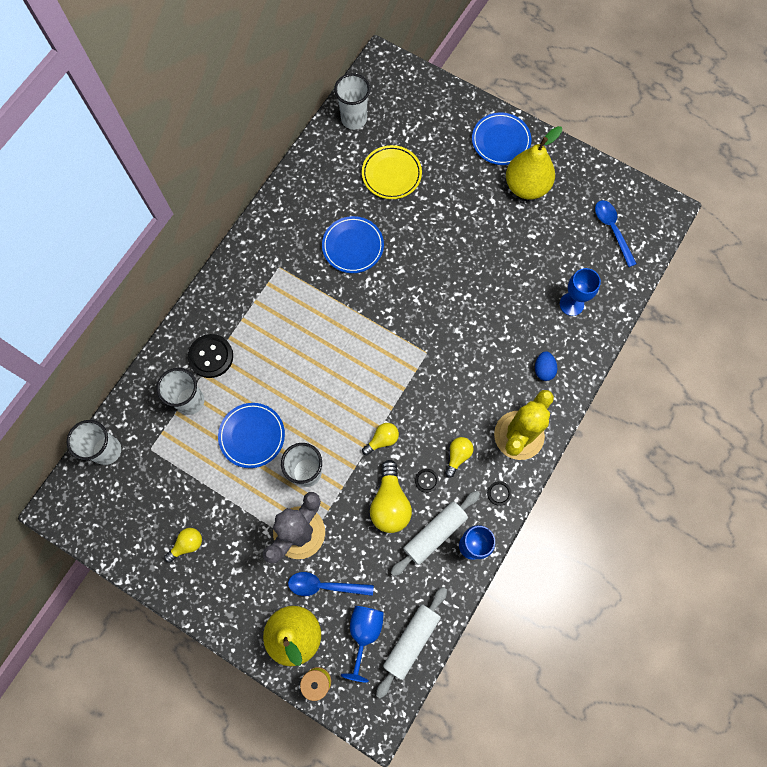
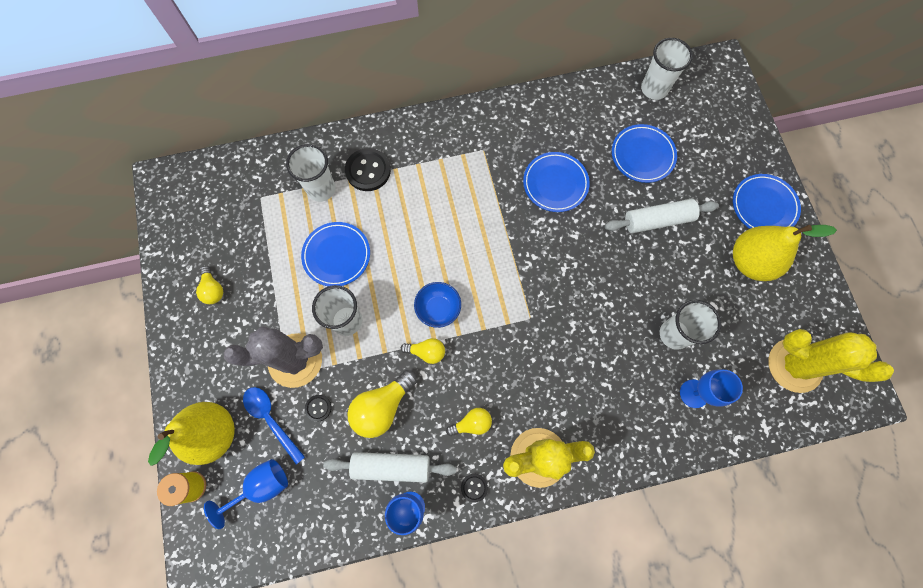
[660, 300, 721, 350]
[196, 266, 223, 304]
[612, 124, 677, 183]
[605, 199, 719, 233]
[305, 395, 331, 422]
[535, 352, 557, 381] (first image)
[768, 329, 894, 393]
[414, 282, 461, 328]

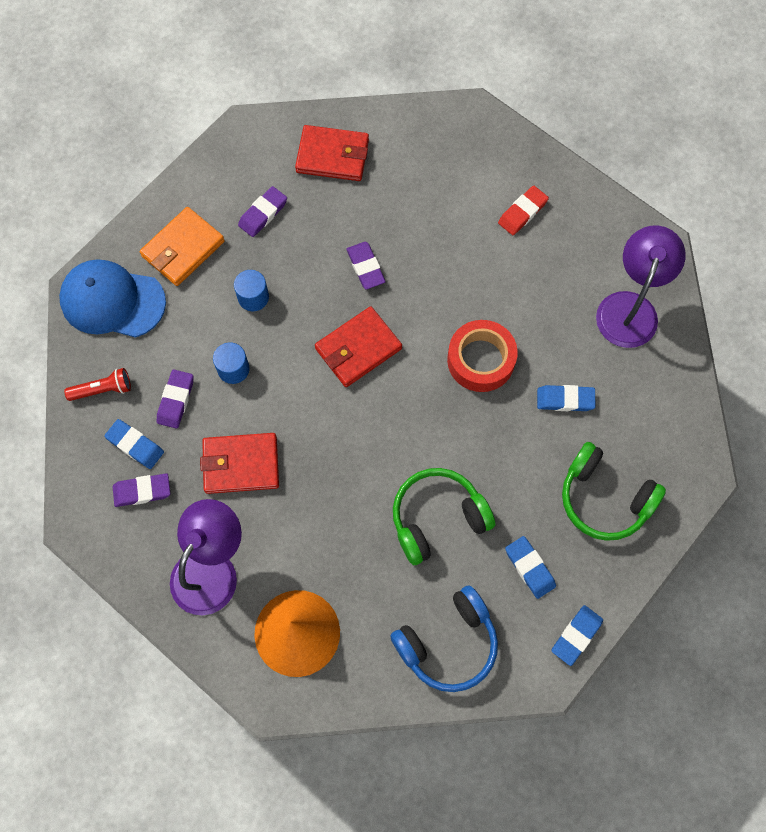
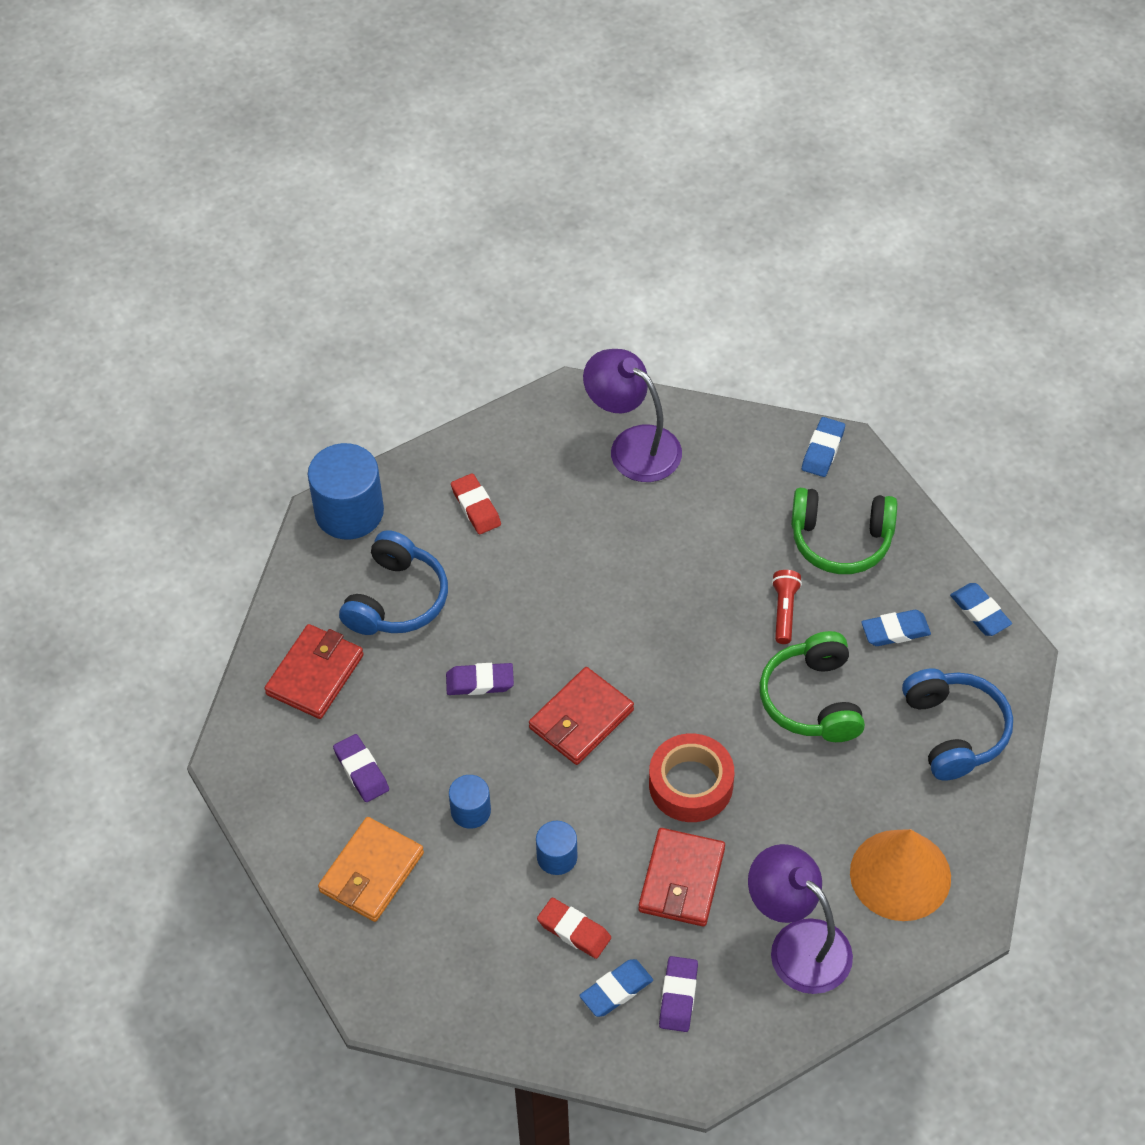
[59, 259, 166, 338] (first image)
[772, 570, 802, 644]
[318, 817, 424, 922]
[537, 898, 611, 959]
[529, 667, 634, 765]
[649, 733, 734, 822]
[802, 417, 845, 477]
[791, 488, 897, 574]
[308, 443, 384, 540]
[339, 530, 448, 635]

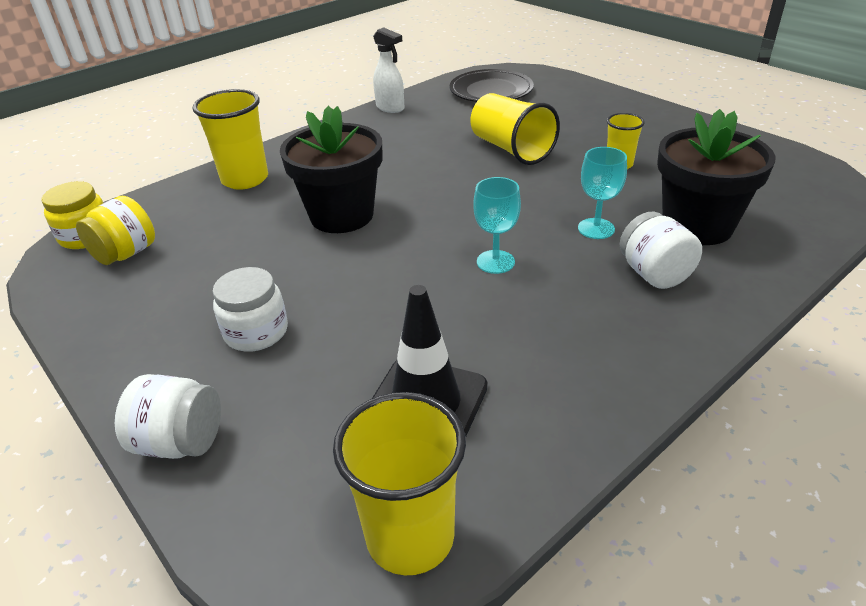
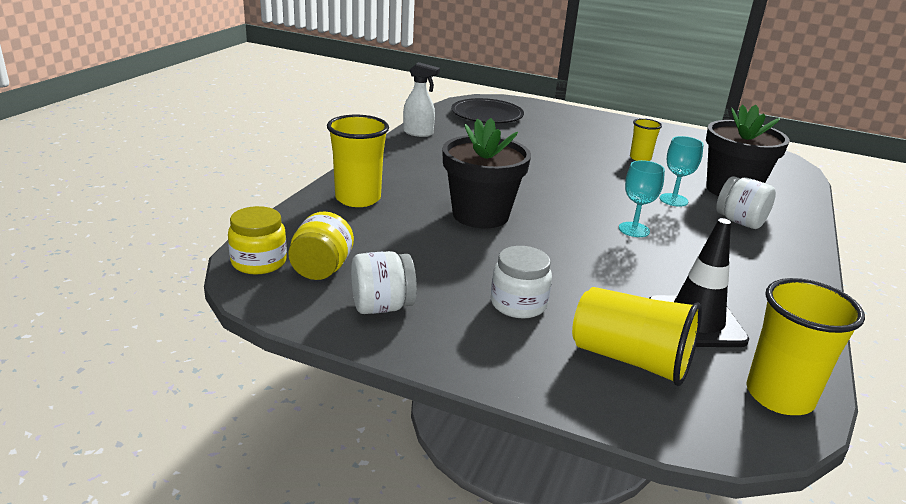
[351, 251, 417, 314]
[572, 287, 702, 386]

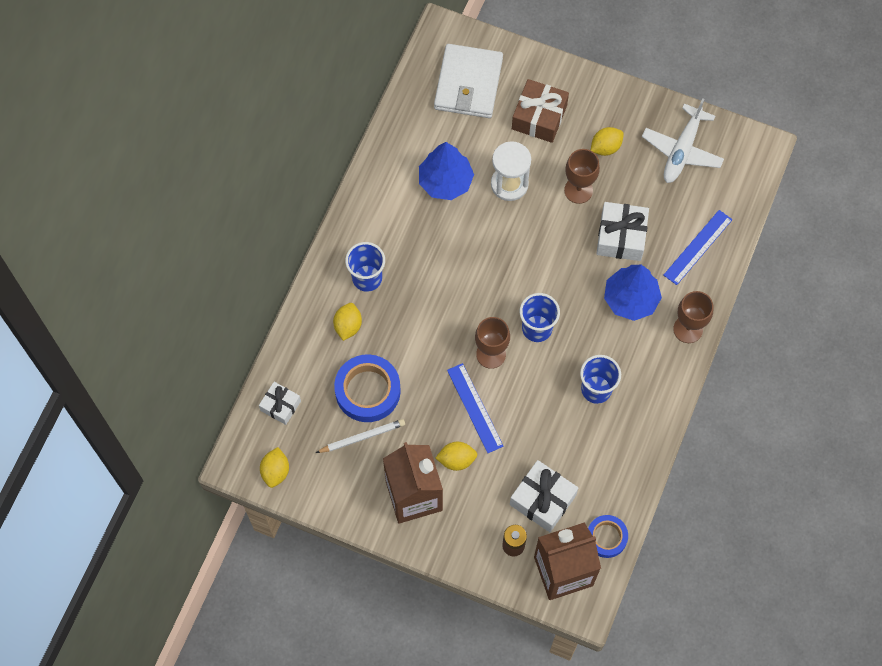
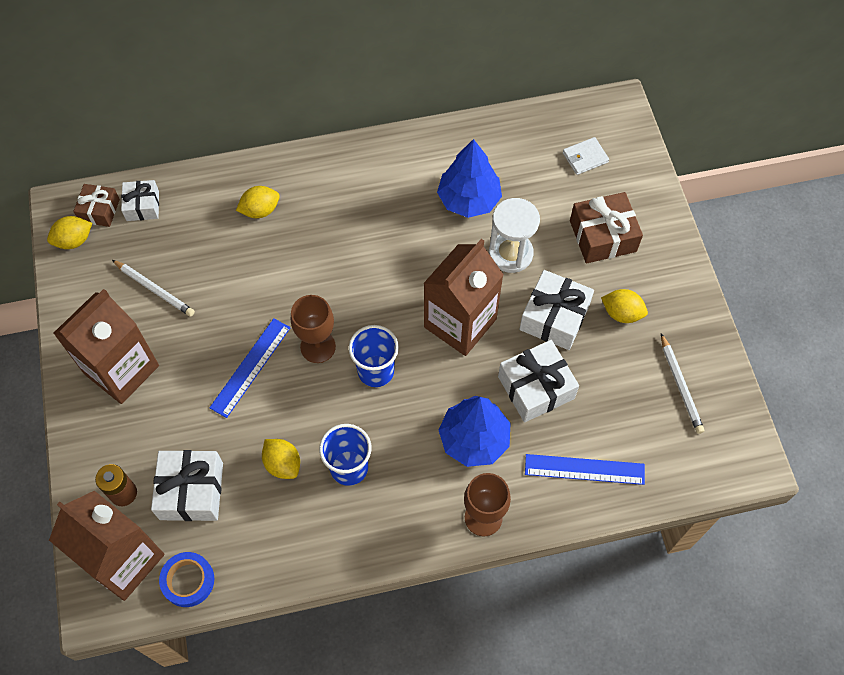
[334, 354, 401, 422] (first image)
[345, 242, 385, 292] (first image)
[563, 137, 609, 175]
[262, 439, 300, 479]
[519, 270, 594, 350]
[661, 333, 704, 434]
[73, 184, 120, 227]
[423, 239, 504, 356]

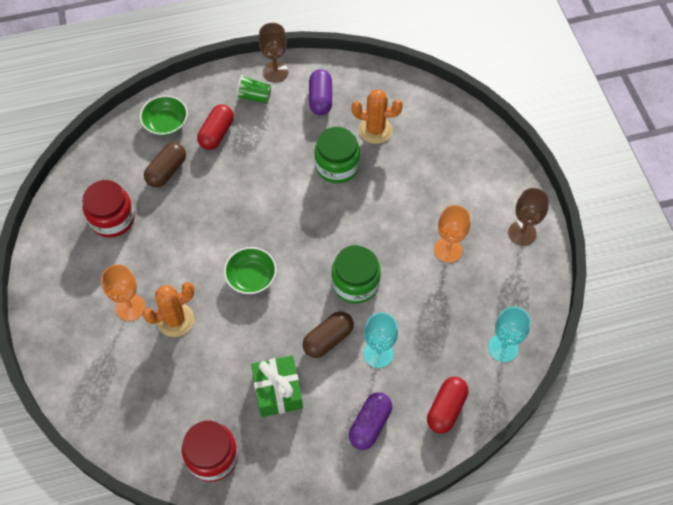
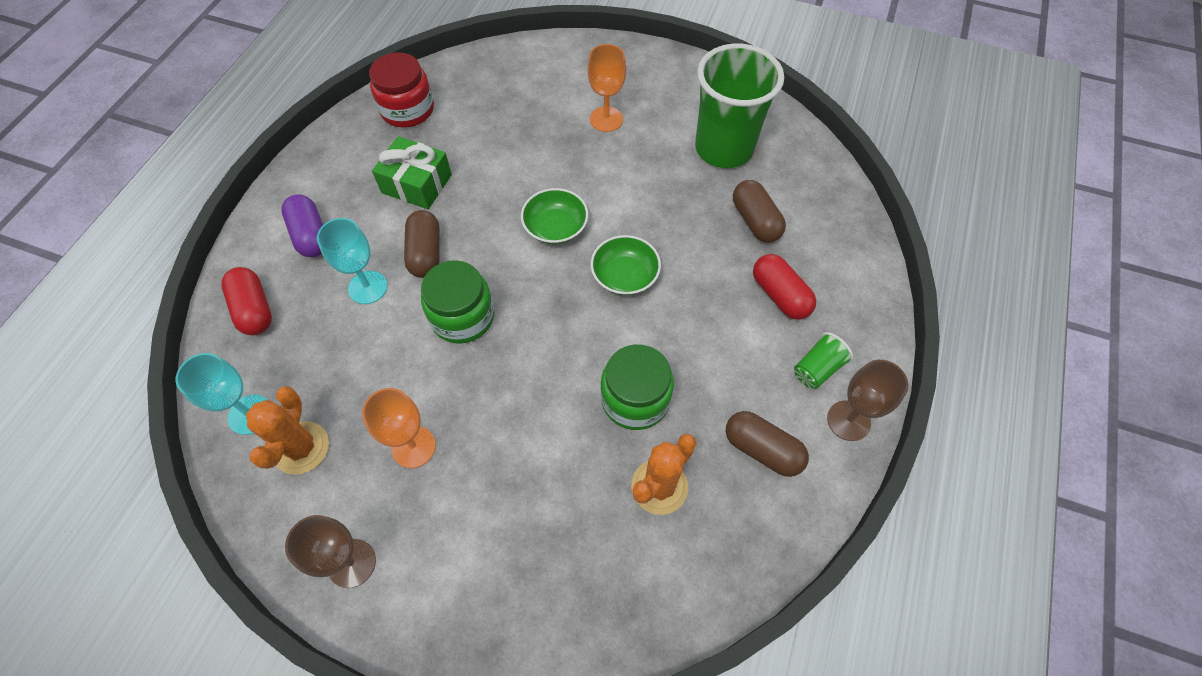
[695, 44, 784, 168]
[591, 235, 661, 295]
[246, 386, 329, 475]
[726, 411, 809, 477]

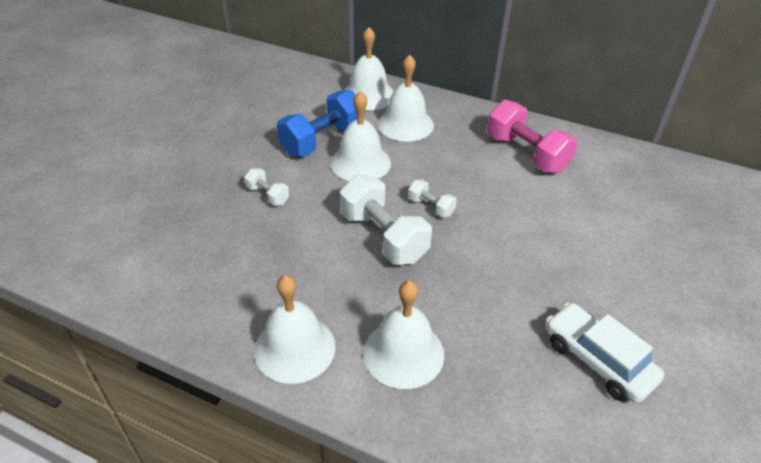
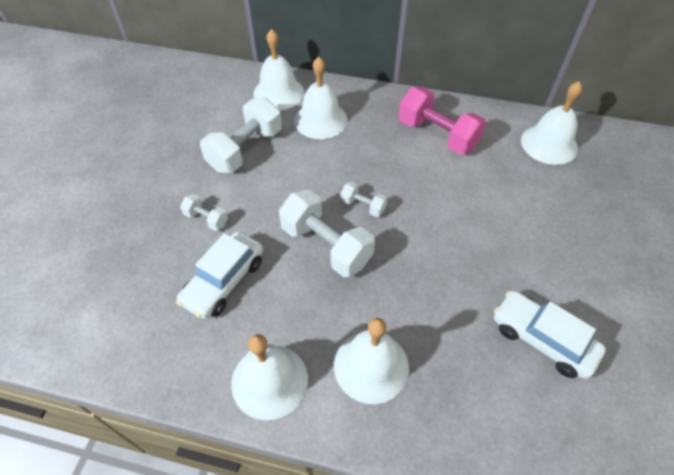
[200, 97, 282, 173]
[521, 81, 582, 165]
[176, 232, 263, 319]

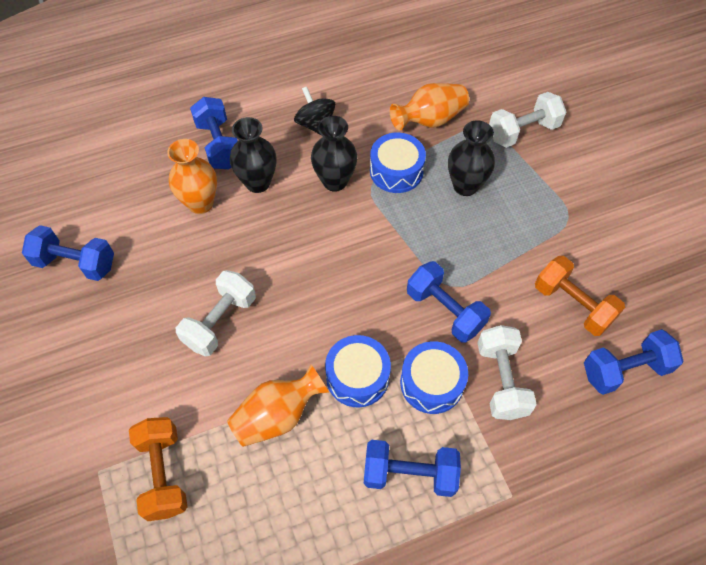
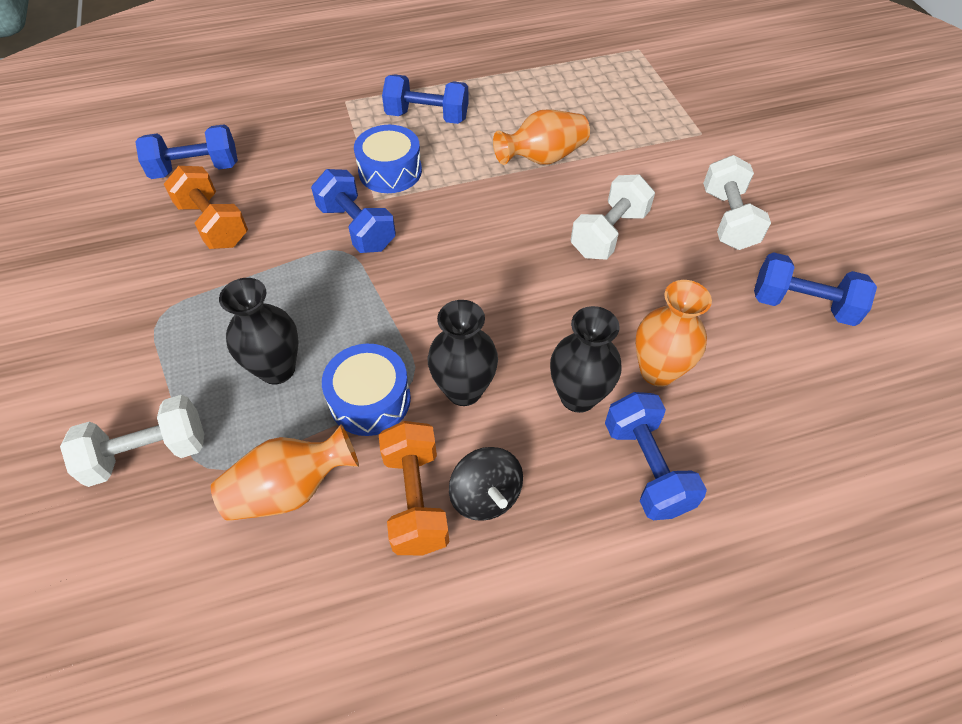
[379, 421, 450, 555]
[325, 335, 391, 408] (first image)
[703, 155, 771, 250]

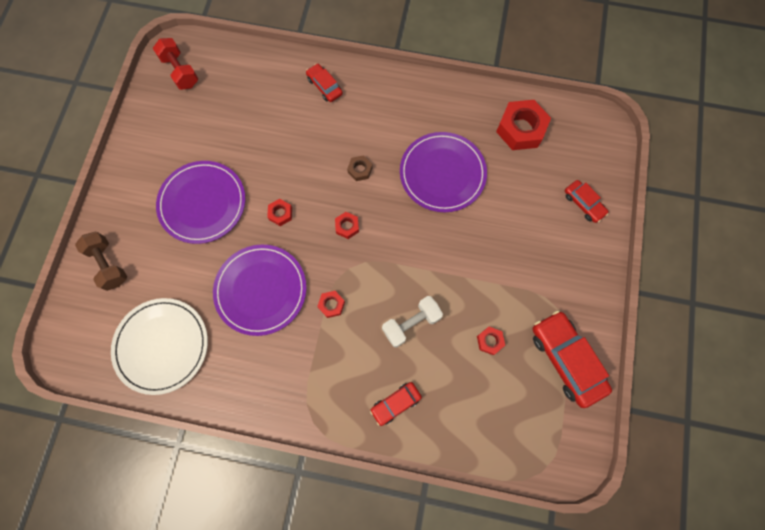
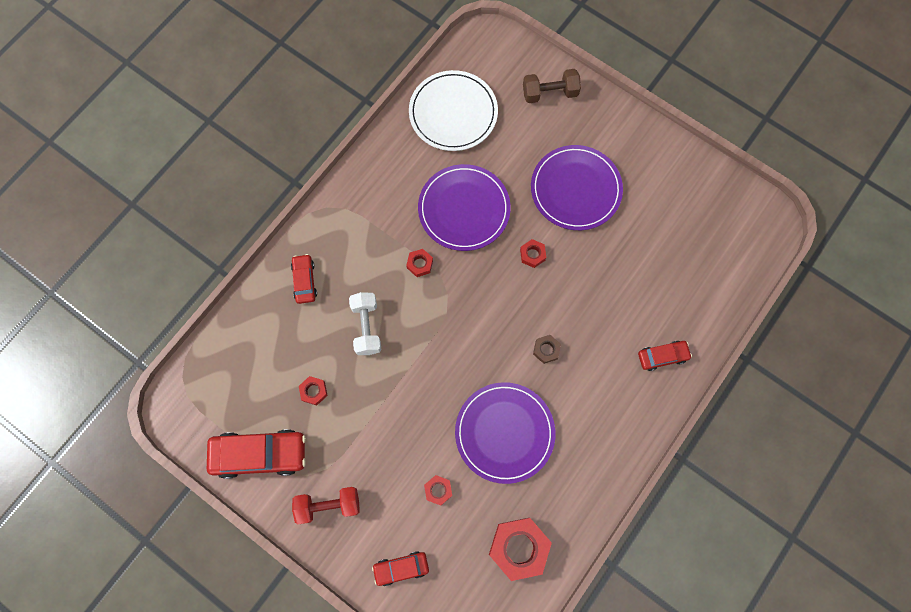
[292, 487, 360, 524]
[424, 475, 452, 506]

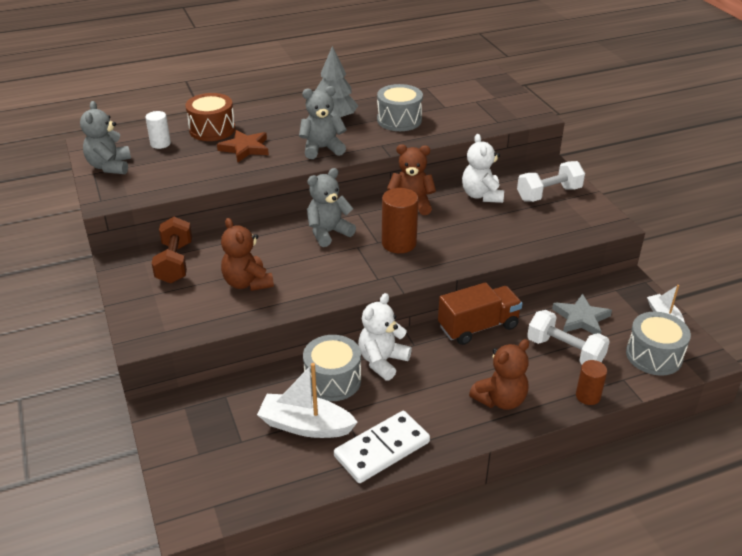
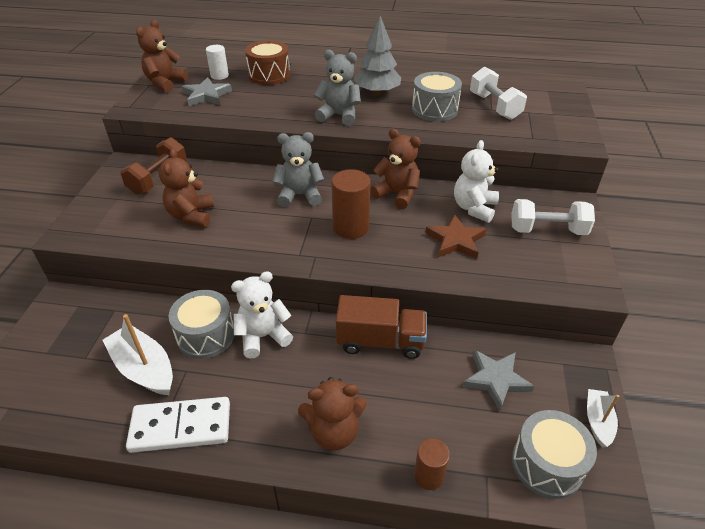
[136, 19, 188, 92]
[425, 215, 486, 259]
[470, 66, 527, 120]
[181, 77, 232, 106]

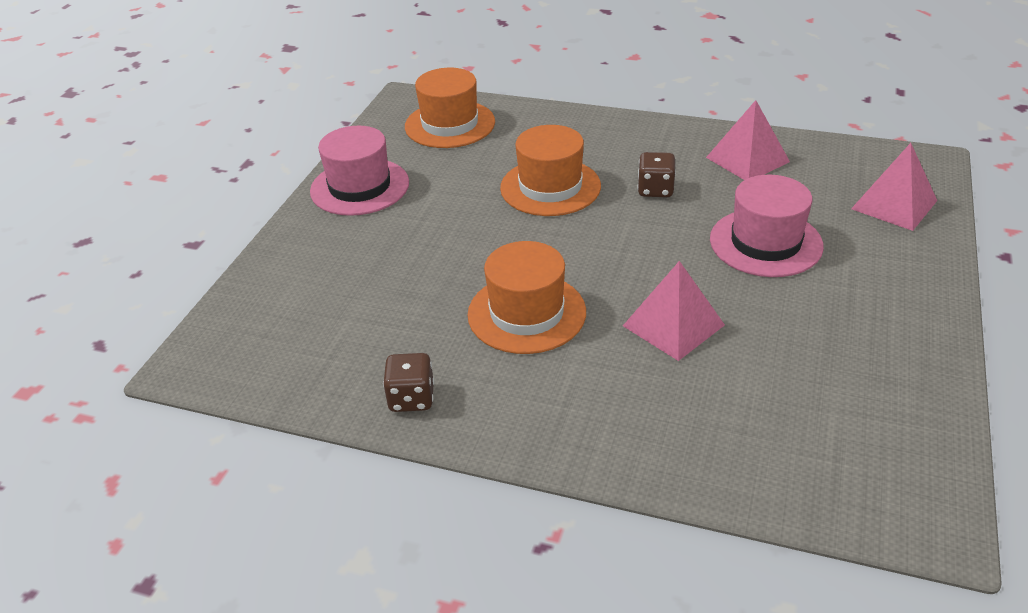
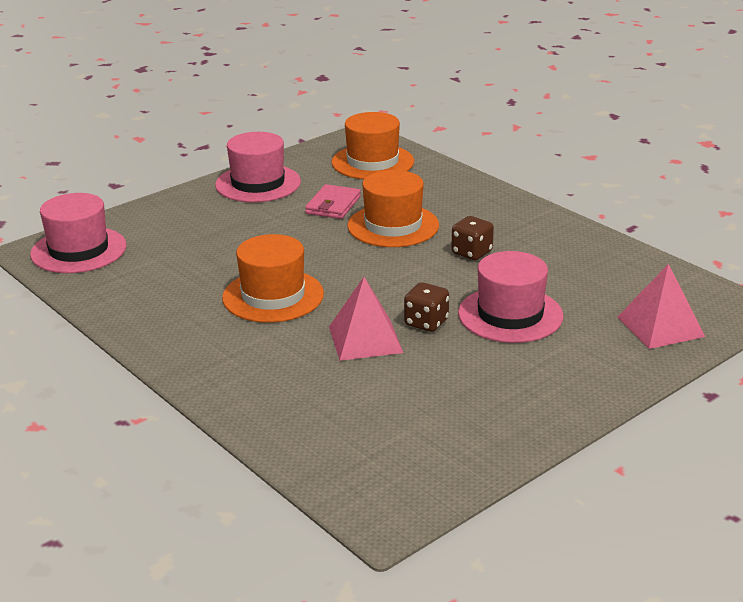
[404, 282, 449, 332]
[706, 100, 790, 180] (first image)
[30, 193, 126, 273]
[305, 184, 361, 219]

